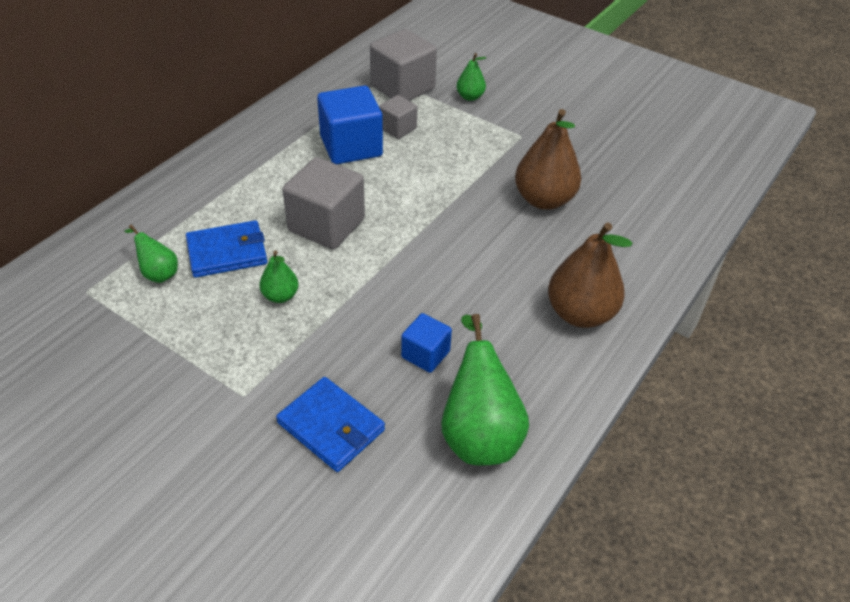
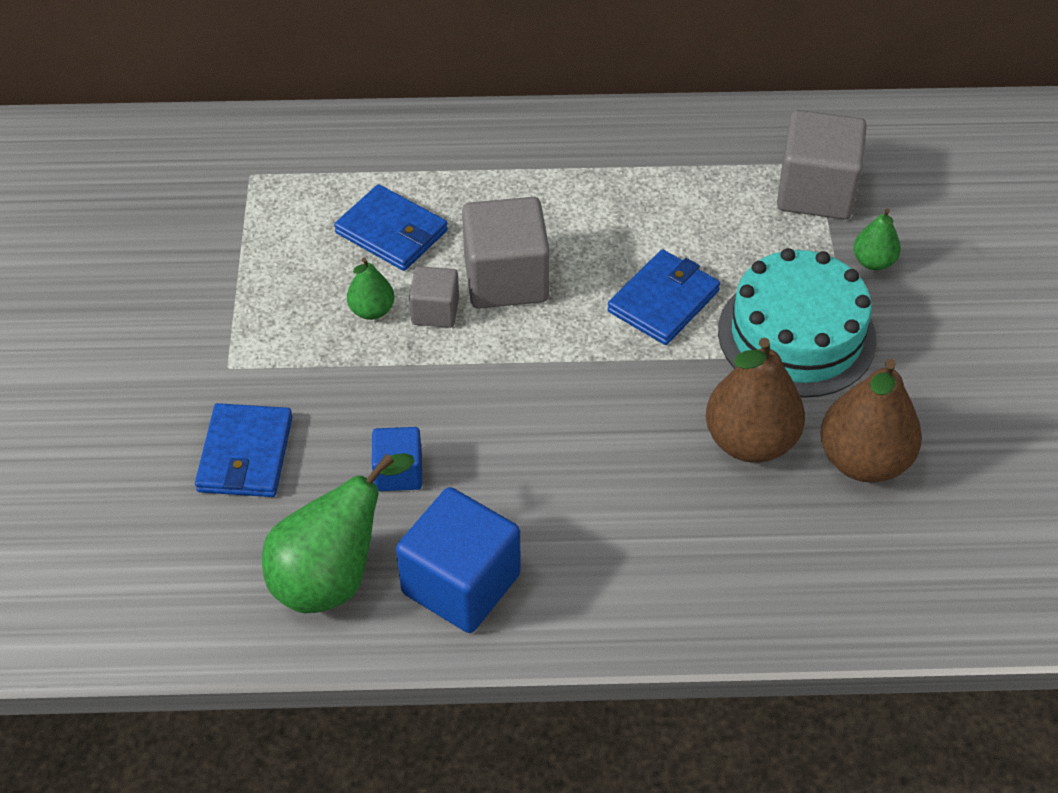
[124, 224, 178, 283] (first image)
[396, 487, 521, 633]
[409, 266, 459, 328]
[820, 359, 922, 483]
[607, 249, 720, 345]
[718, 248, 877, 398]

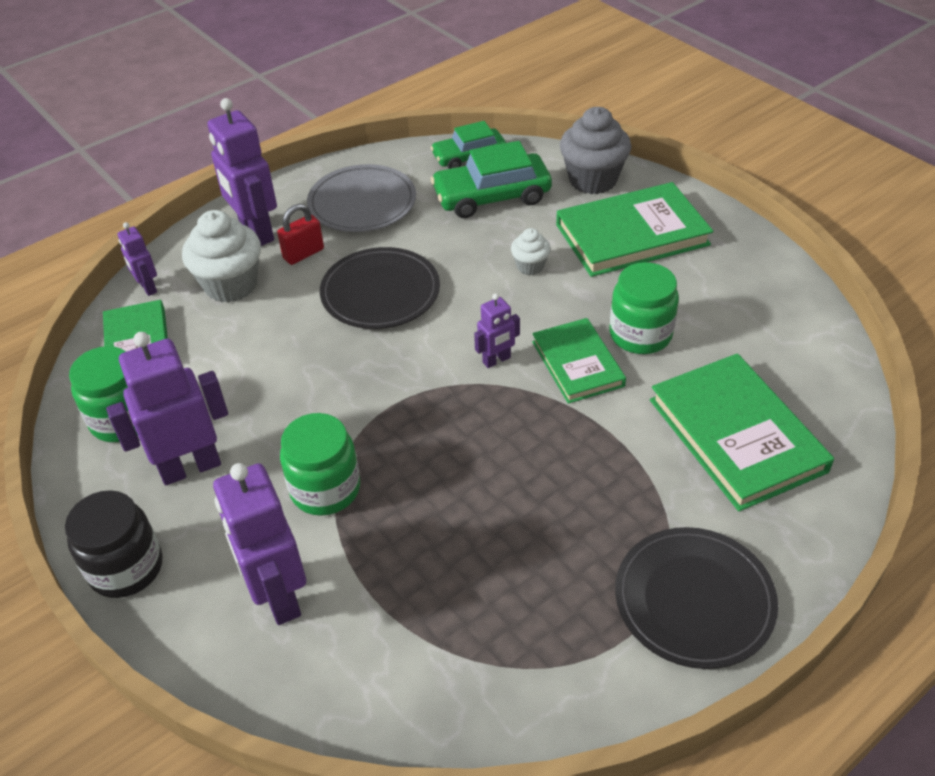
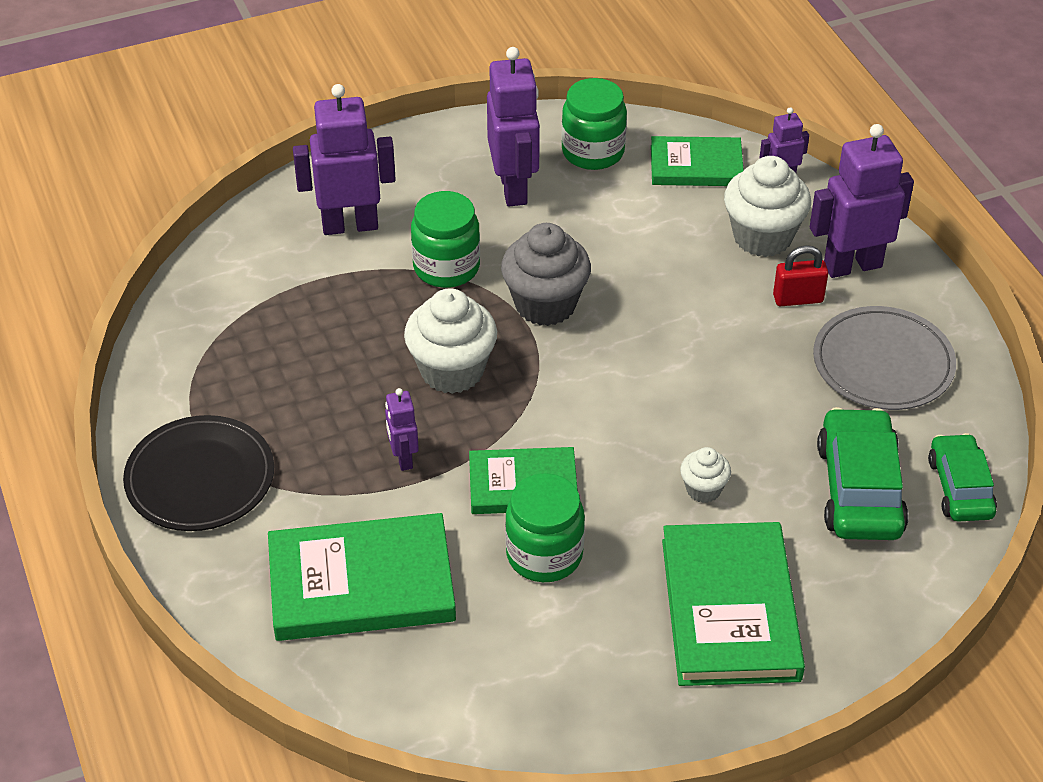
[65, 490, 163, 598] (first image)
[773, 245, 828, 306]
[320, 247, 440, 329] (first image)
[385, 388, 419, 471]
[501, 223, 591, 326]
[404, 288, 497, 394]

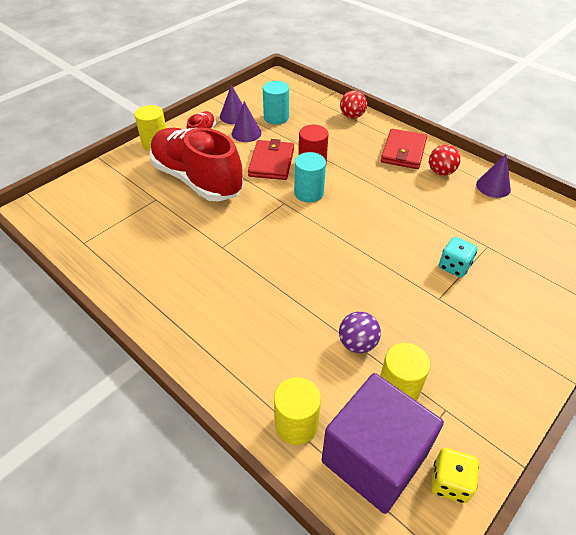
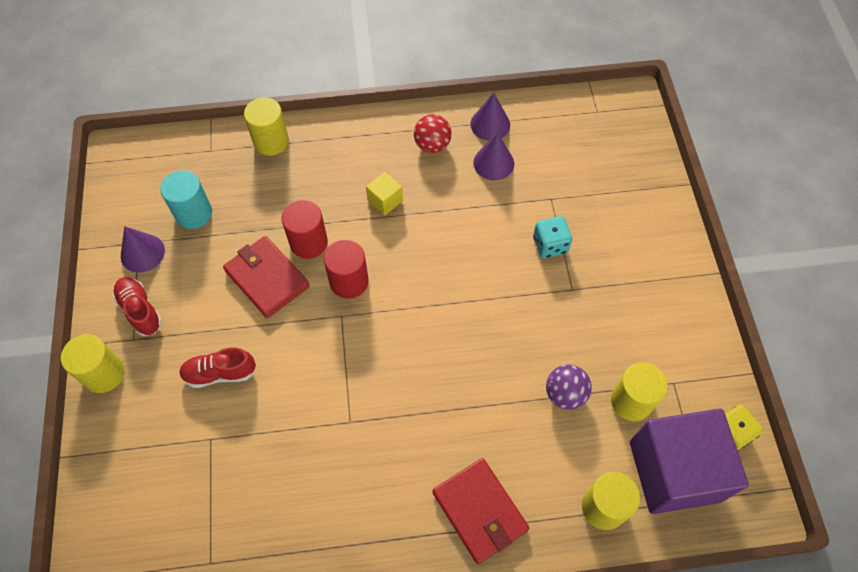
[179, 348, 256, 388]
[473, 133, 514, 180]
[324, 240, 369, 299]
[244, 97, 289, 156]
[432, 458, 529, 564]
[366, 172, 403, 216]

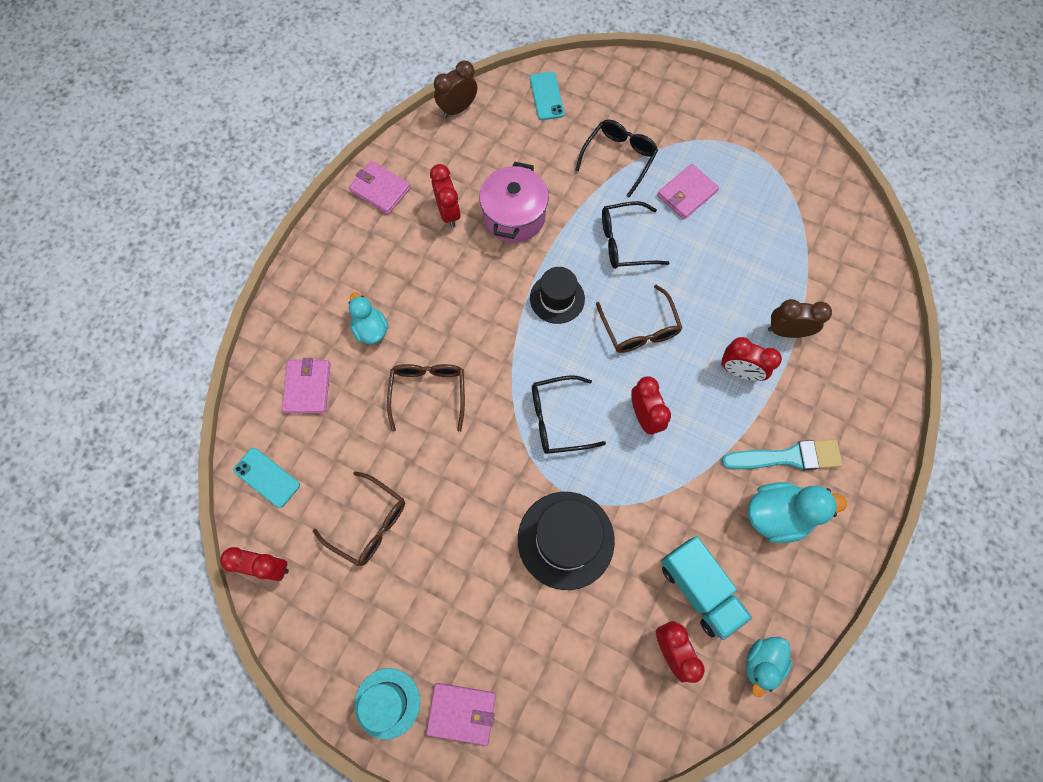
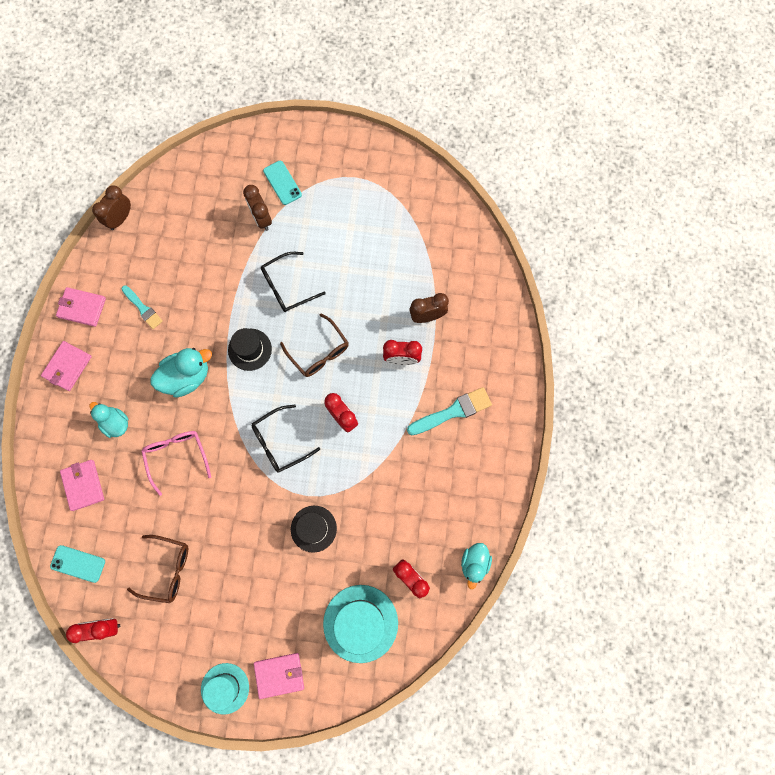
[142, 431, 211, 496]
[122, 285, 163, 329]
[479, 162, 549, 243] (first image)
[291, 506, 337, 552]
[263, 161, 302, 205]
[243, 185, 272, 231]
[41, 341, 92, 391]
[661, 536, 752, 640] (first image)
[150, 348, 212, 397]
[323, 585, 398, 663]

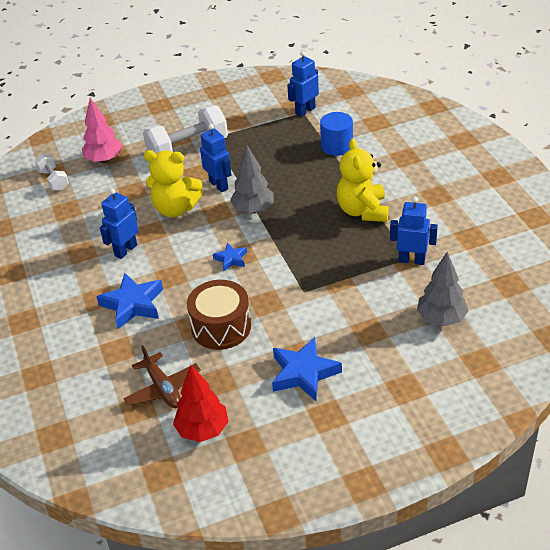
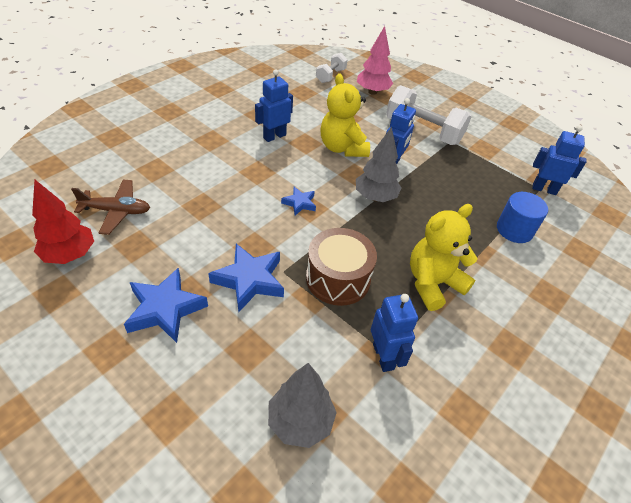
[208, 244, 284, 312]
[255, 69, 293, 142]
[71, 180, 150, 235]
[306, 228, 377, 306]

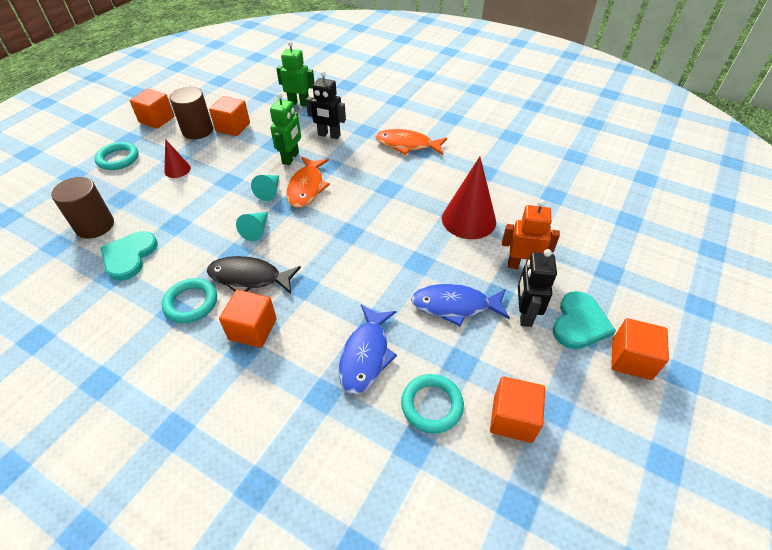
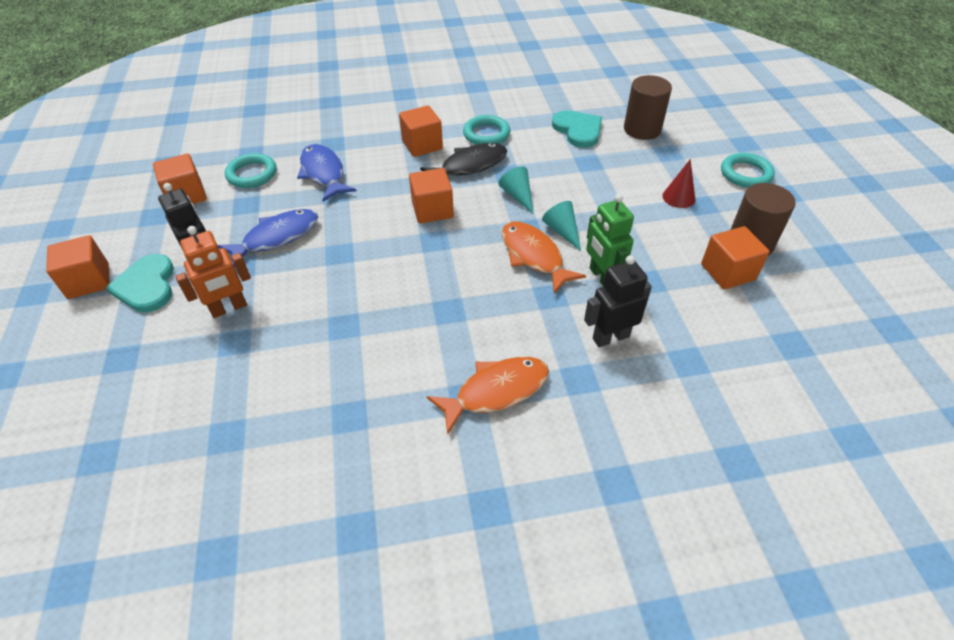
[409, 168, 454, 223]
[276, 41, 315, 107] (first image)
[442, 156, 496, 239] (first image)

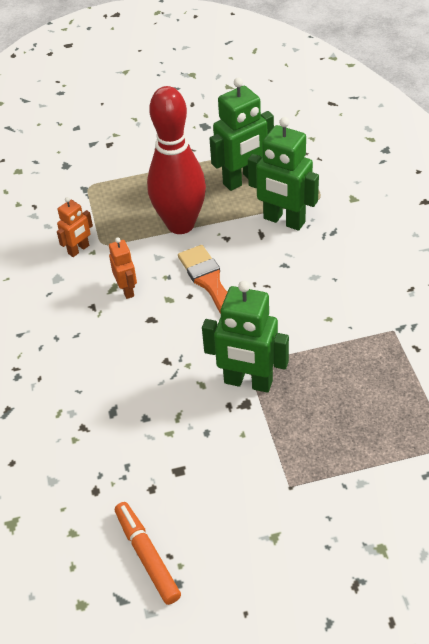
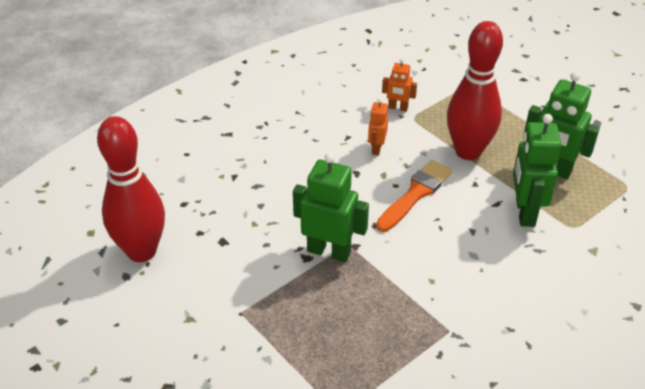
[368, 98, 388, 156]
[97, 116, 165, 262]
[293, 153, 369, 262]

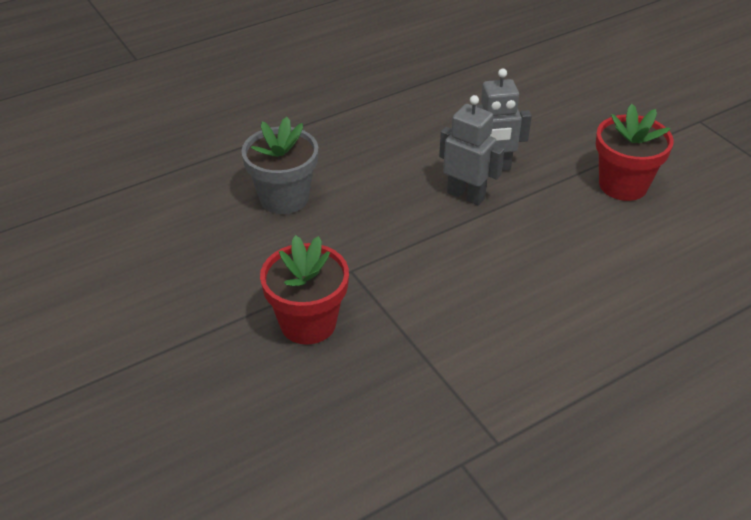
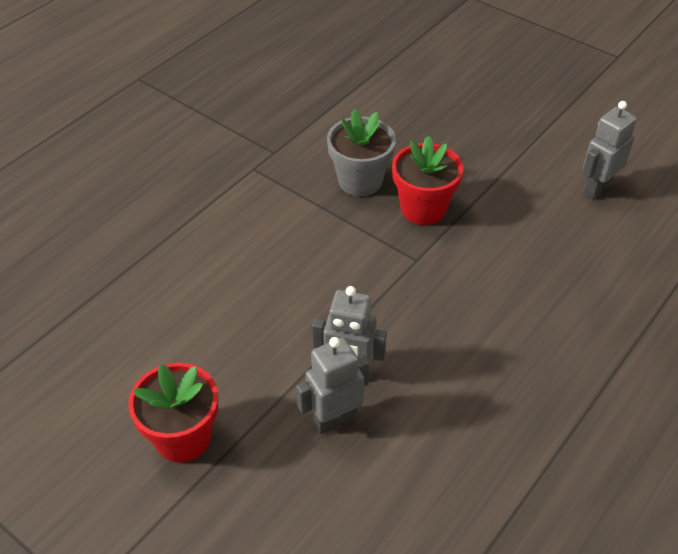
[327, 109, 396, 196]
[582, 101, 637, 199]

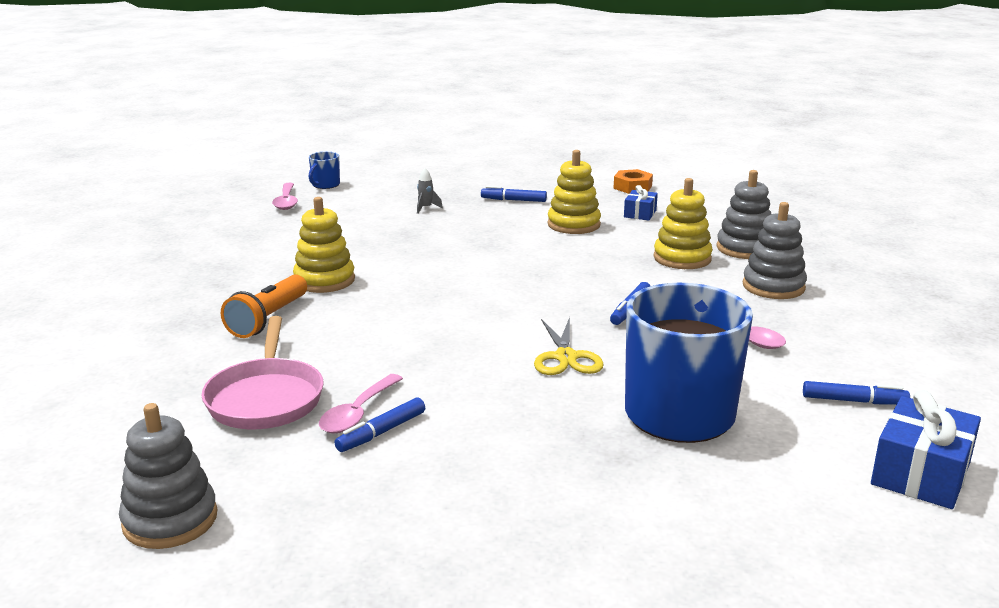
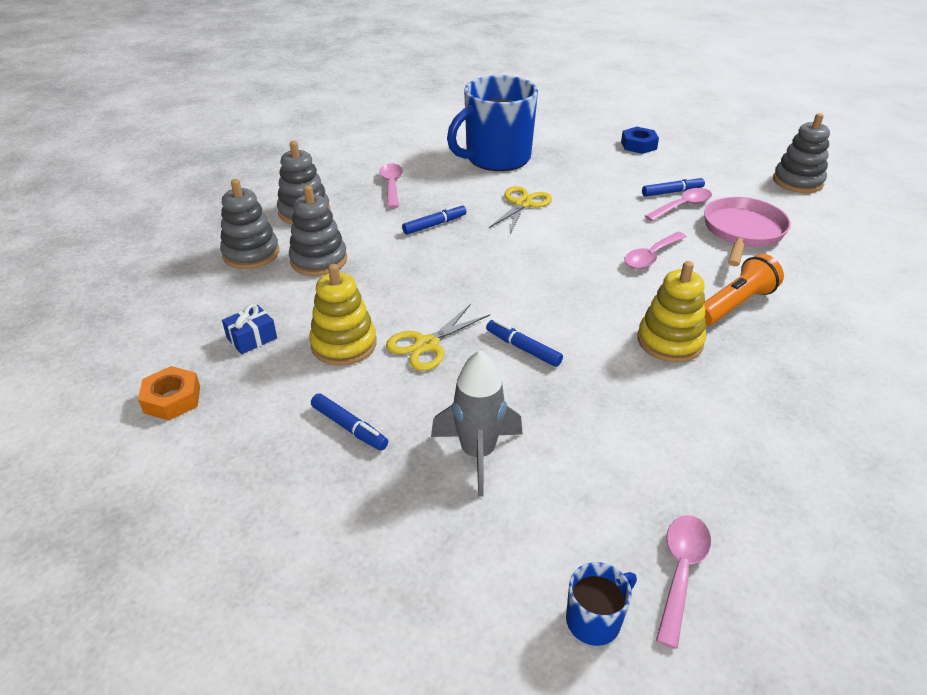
[431, 350, 523, 497]
[289, 185, 347, 276]
[486, 319, 563, 367]
[871, 390, 981, 509] (first image)
[386, 304, 490, 371]
[621, 127, 659, 154]
[624, 232, 687, 269]

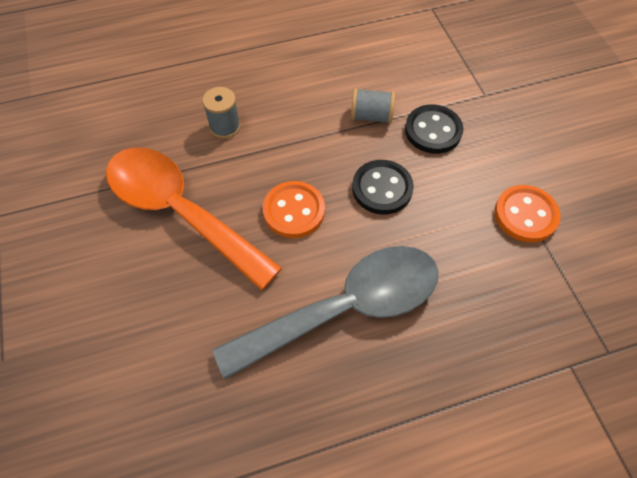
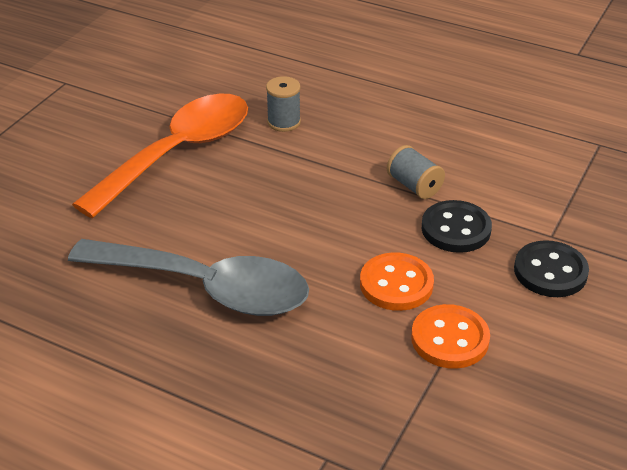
[72, 94, 248, 218]
[360, 252, 434, 311]
[514, 240, 589, 297]

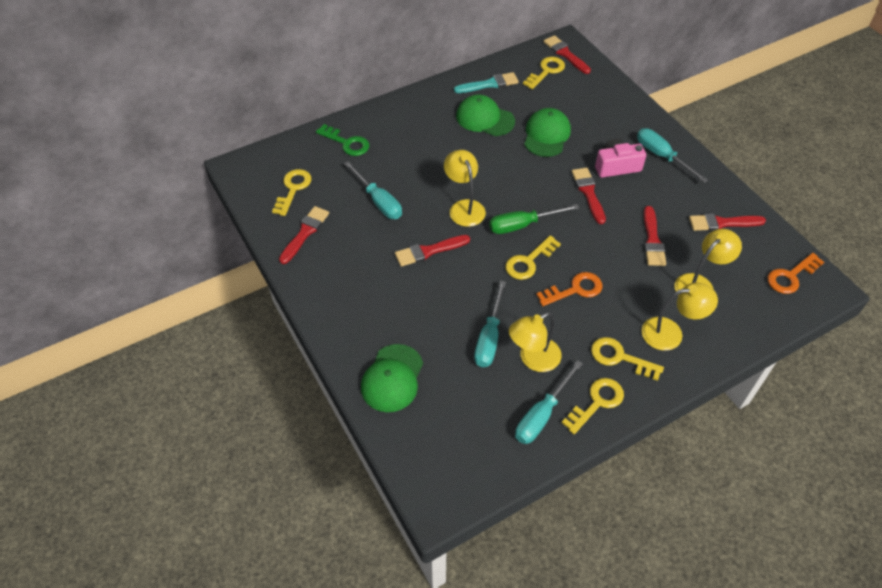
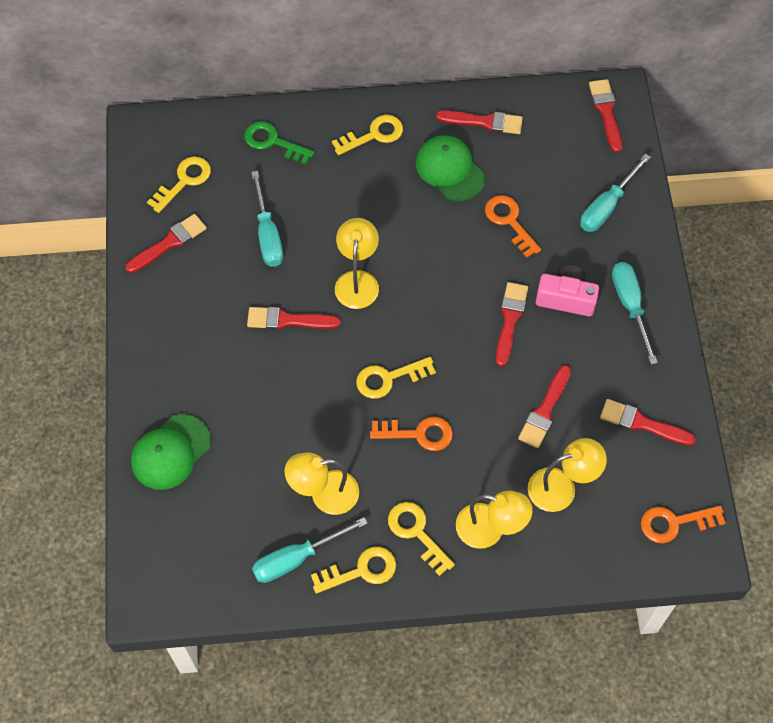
[244, 121, 314, 165]
[436, 110, 523, 134]
[580, 154, 651, 232]
[489, 204, 579, 234] (first image)
[332, 115, 403, 155]
[485, 195, 541, 258]

